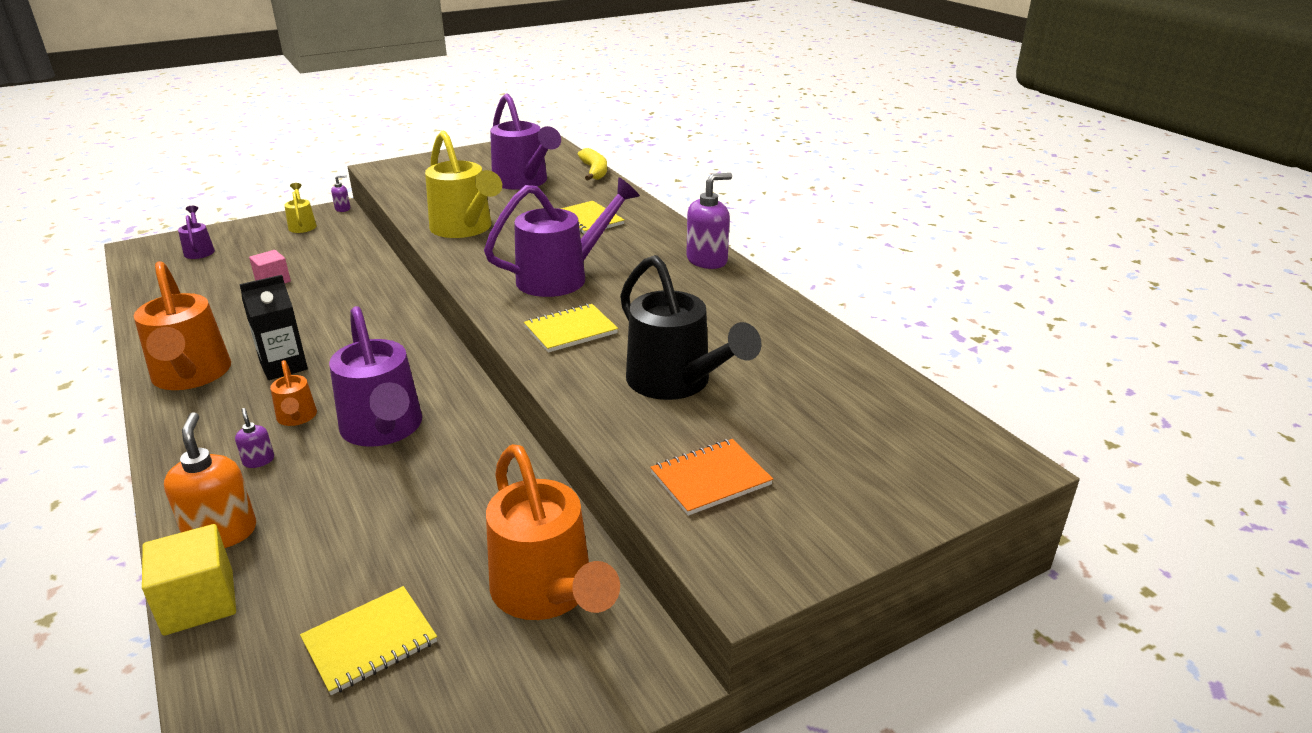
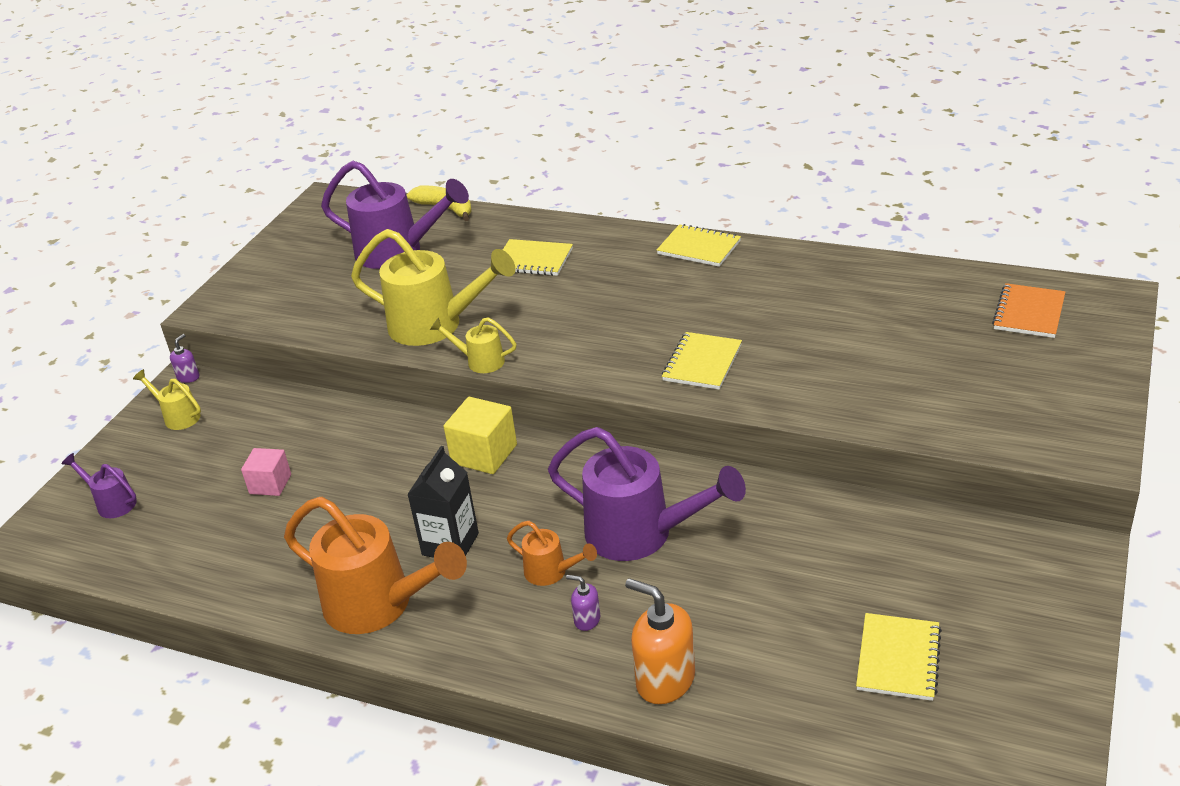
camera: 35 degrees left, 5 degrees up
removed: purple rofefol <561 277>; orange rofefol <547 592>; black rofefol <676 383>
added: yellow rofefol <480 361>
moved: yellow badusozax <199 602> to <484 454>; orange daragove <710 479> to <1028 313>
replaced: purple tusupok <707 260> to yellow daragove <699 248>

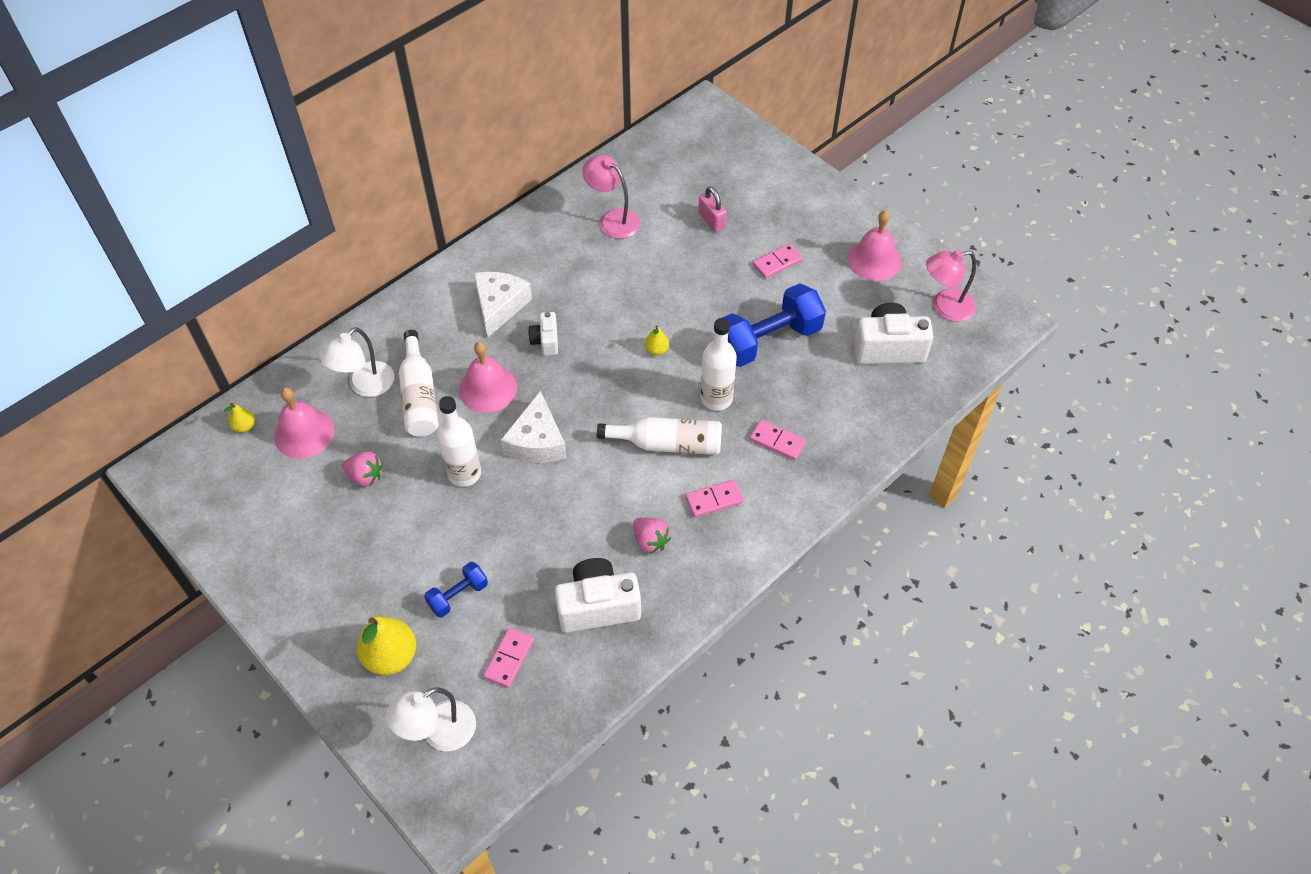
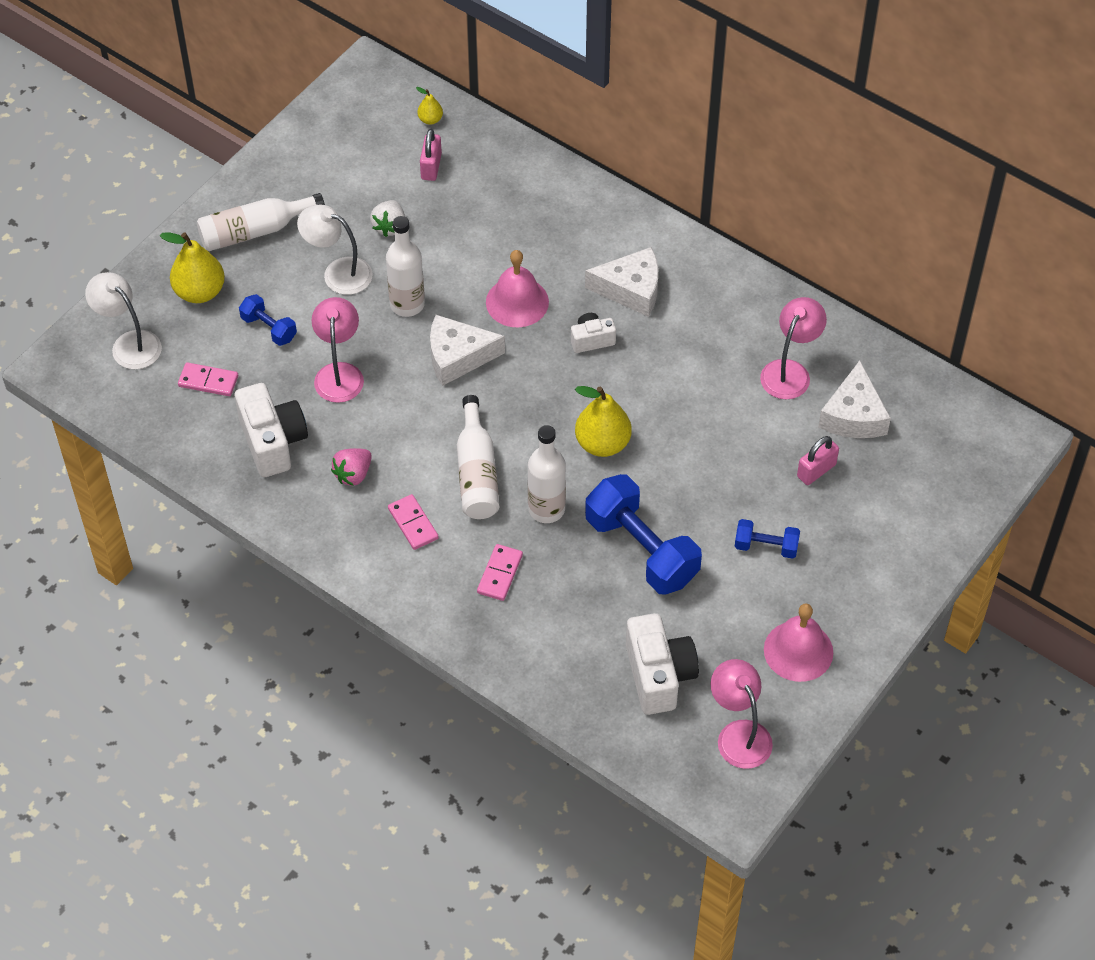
camera: 80 degrees right, 0 degrees up
added: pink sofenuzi <339 373>; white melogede <853 415>
moved: white sofenuzi <365 386> to <338 272>; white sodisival <419 396> to <254 231>
replaced: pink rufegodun <304 433> to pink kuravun <431 167>; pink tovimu <777 262> to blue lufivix <766 546>
recoloured: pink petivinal <365 476> to white petivinal <389 227>
resized: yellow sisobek <656 350> = <602 443> x2.02

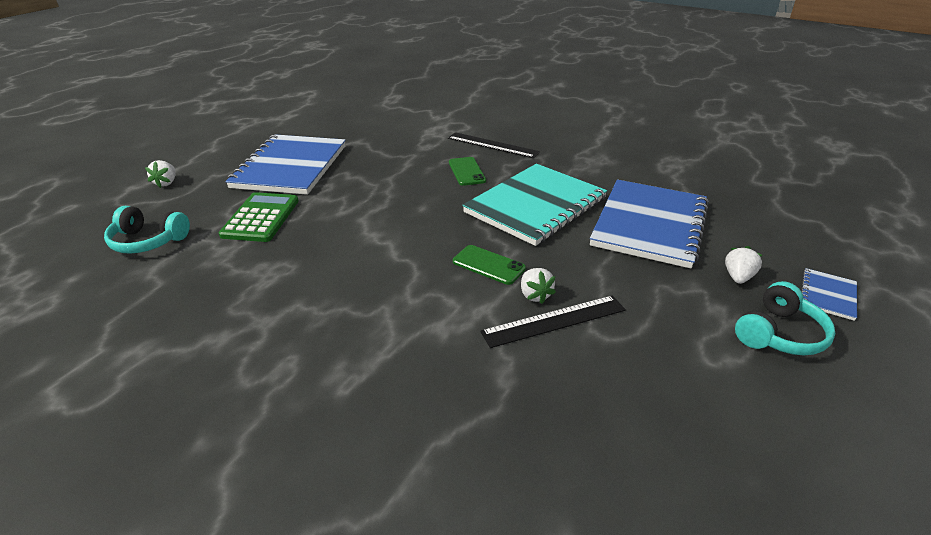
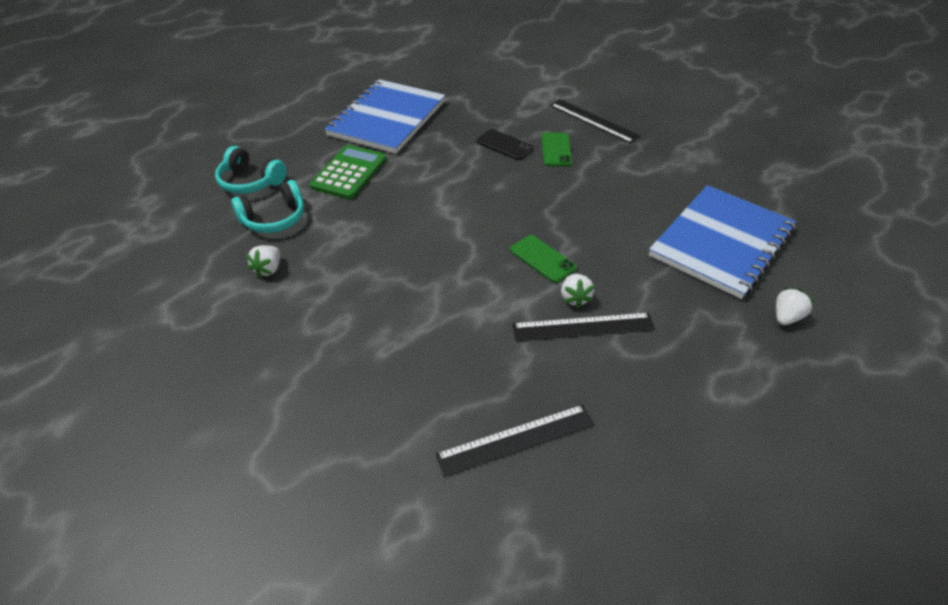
camera: 15 degrees right, 10 degrees up
removed: turquoise daragove <536 206>; blue daragove <827 295>
added: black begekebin <516 439>; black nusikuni <505 145>
moved: white petivinal <166 183> to <268 269>; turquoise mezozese <779 334> to <274 219>

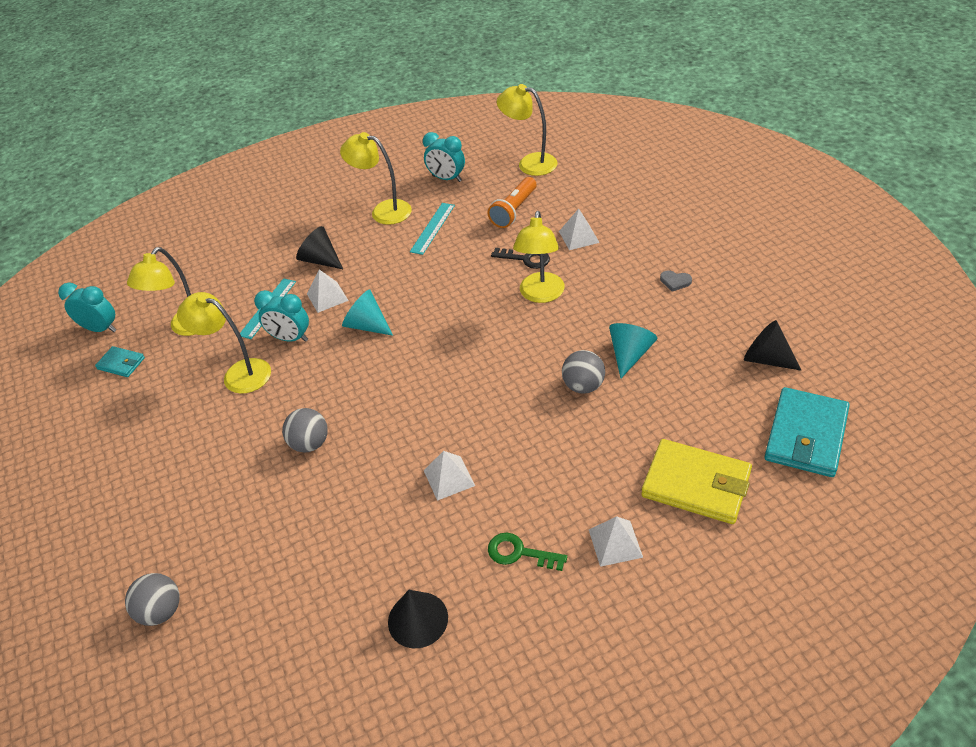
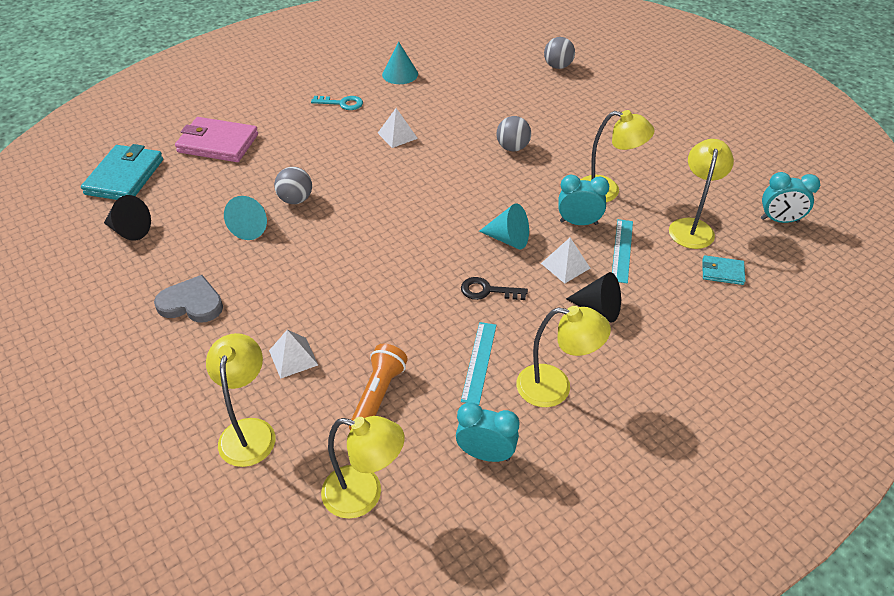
camera: 165 degrees right, 0 degrees up
removed: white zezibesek <615 543>
moved: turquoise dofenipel <121 363> to <722 272>; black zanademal <526 259> to <487 291>; yellow sofenuzi <540 295> to <249 431>
recoloured: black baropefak <418 619> to turquoise baropefak <400 74>; green zanademal <519 553> to turquoise zanademal <342 103>; yellow dofenipel <696 484> to pink dofenipel <218 143>
resized: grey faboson <675 281> = <191 303> x1.98

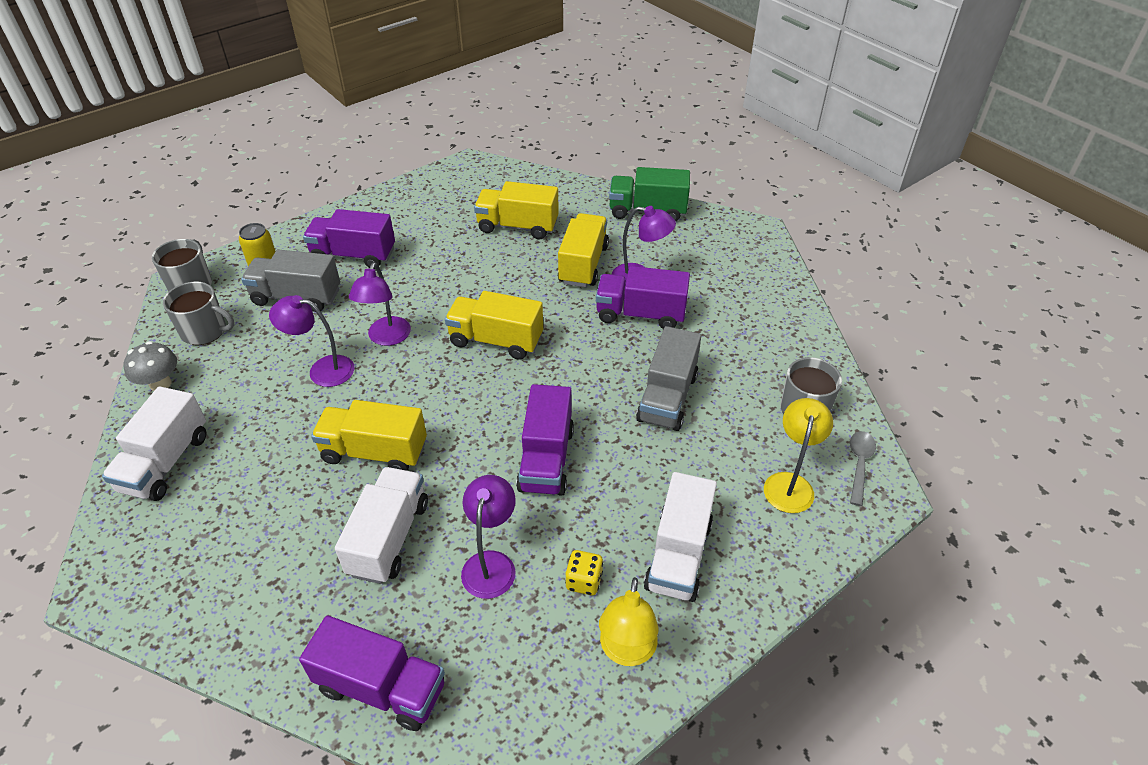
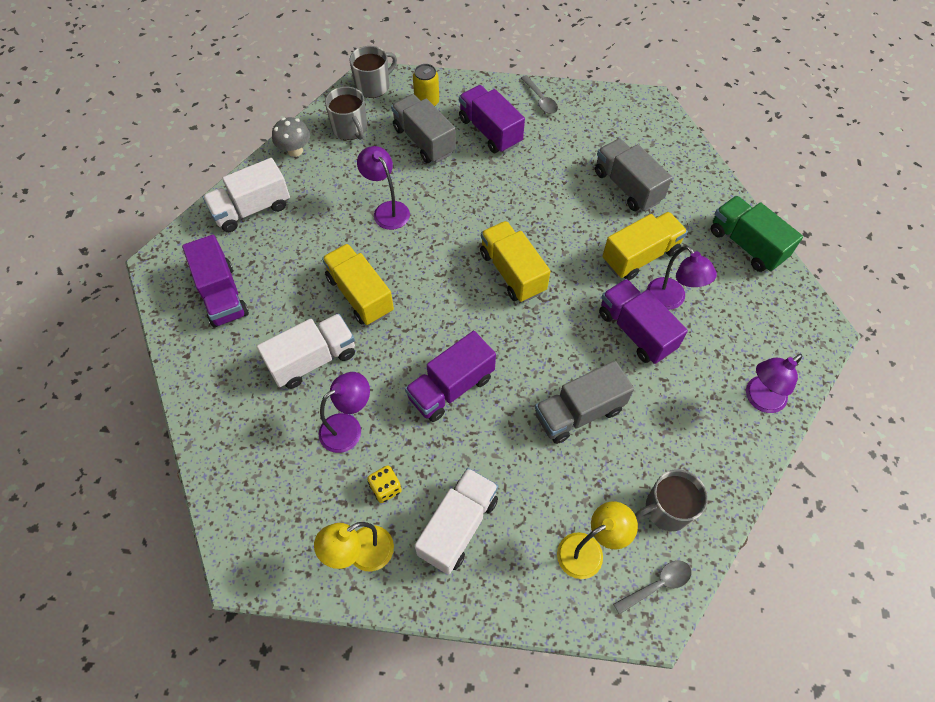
camera: 45 degrees right, 15 degrees up
added: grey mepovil <540 100>
moved: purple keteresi <381 688> to <222 295>; purple sofenuzi <386 338> to <759 399>
recoloured: yellow keteresi <518 226> to grey keteresi <627 186>
turned: white keteresi <678 555> = <458 526> 150 degrees clockwise

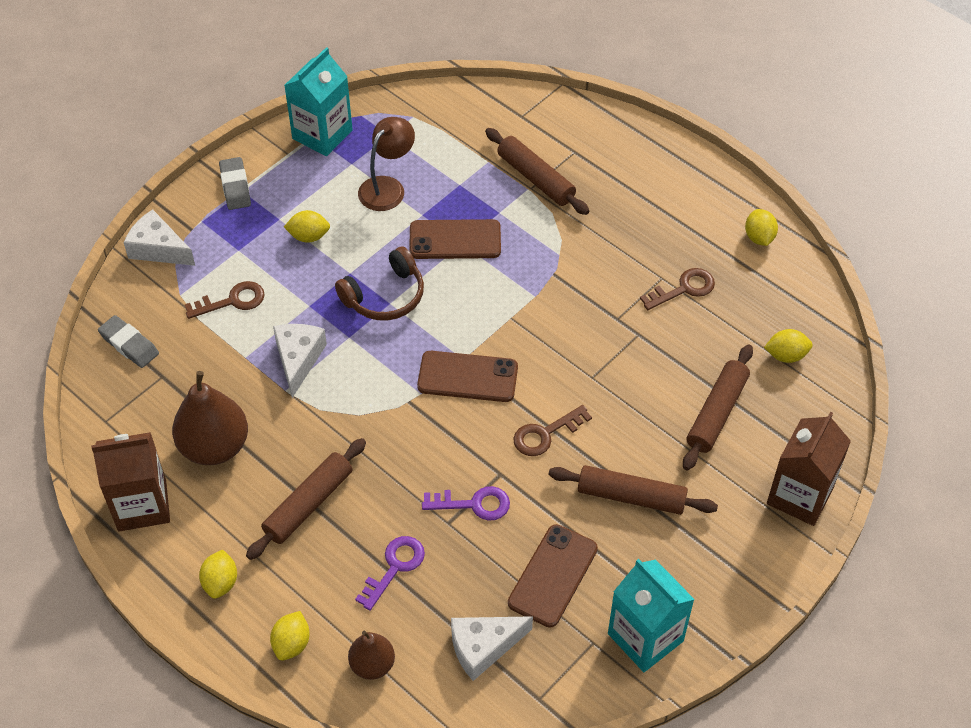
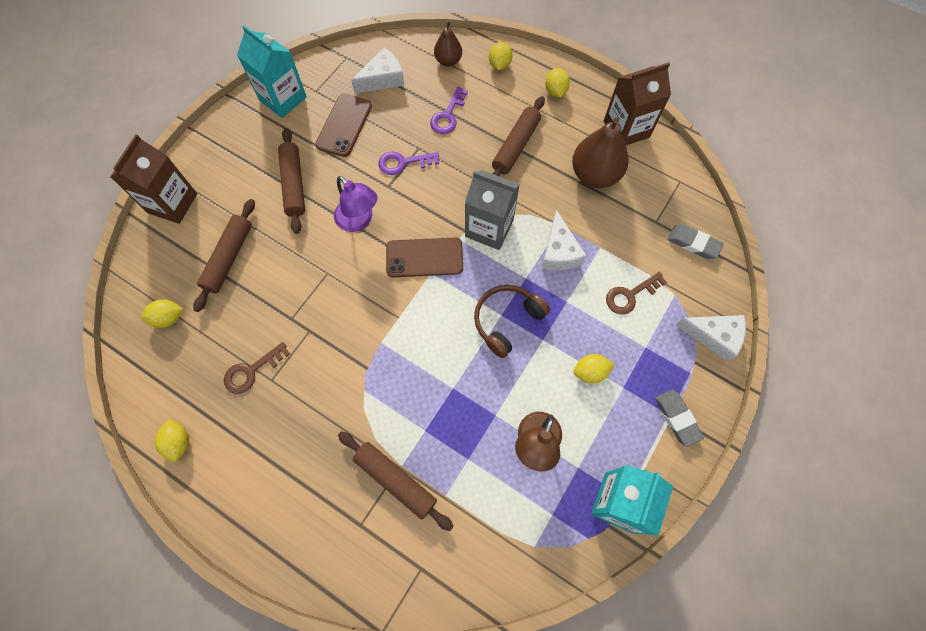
camera: 170 degrees right, 15 degrees up
removed: brown nusikuni <455 240>
added: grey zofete <489 228>
replaced: brown zanademal <545 434> to purple sofenuzi <359 221>
turned: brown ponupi <631 496> = <294 184> 75 degrees clockwise

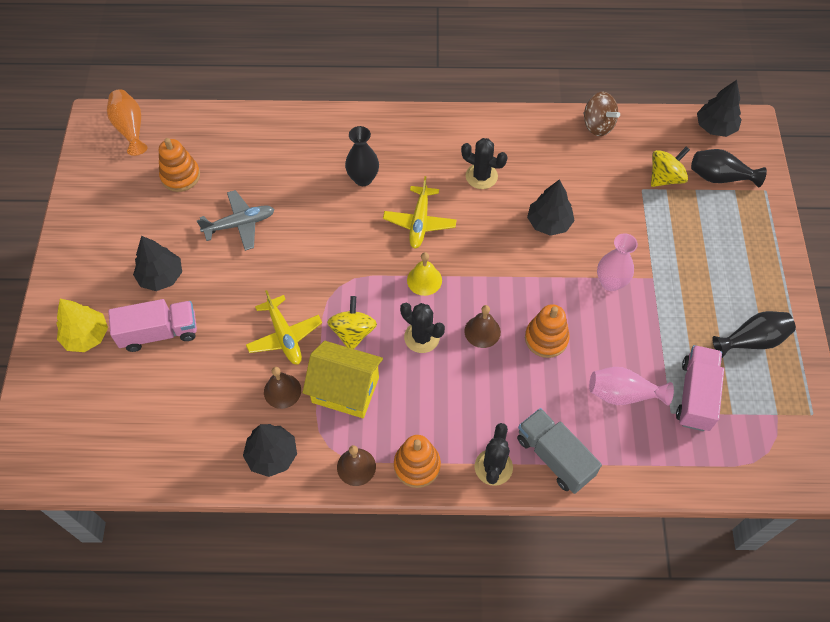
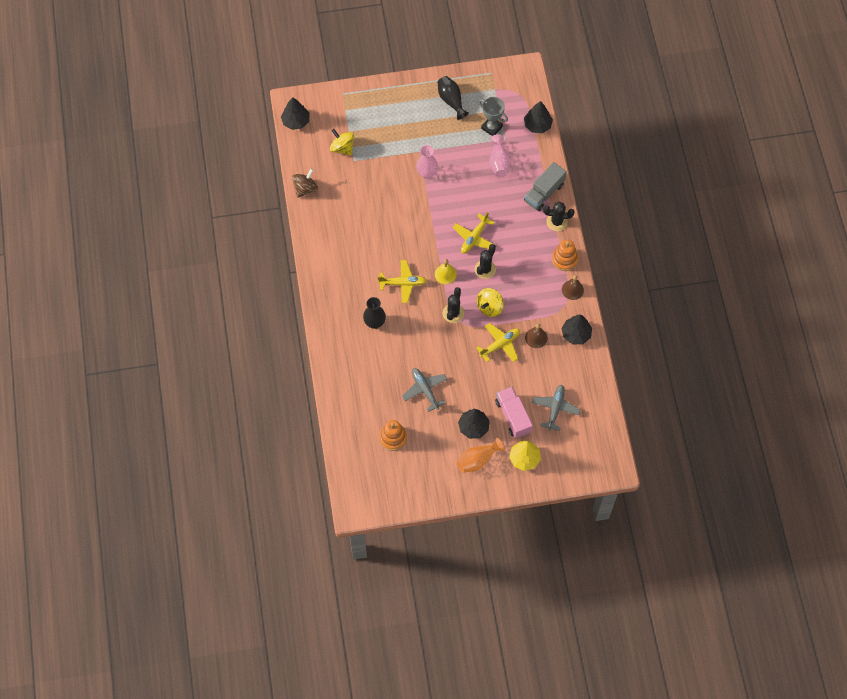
camera: 100 degrees left, 5 degrees up
removed: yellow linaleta <345 390>; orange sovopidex <546 338>; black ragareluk <720 177>
added: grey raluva <555 409>
moved: orange ragareluk <130 128> to <477 460>; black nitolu <481 176> to <453 313>; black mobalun <549 223> to <537 125>
replaced: brown rufegodun <482 331> to yellow raluva <474 238>; pink keteresi <695 395> to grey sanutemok <492 127>
turned: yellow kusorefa <353 332> = <489 307> 45 degrees counterclockwise

